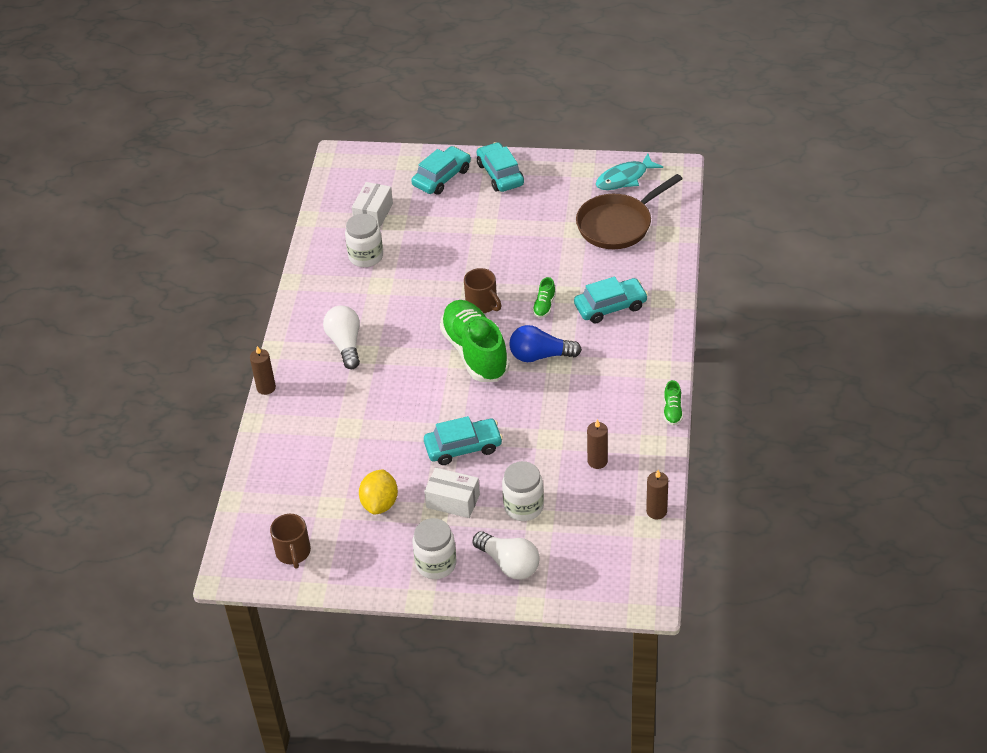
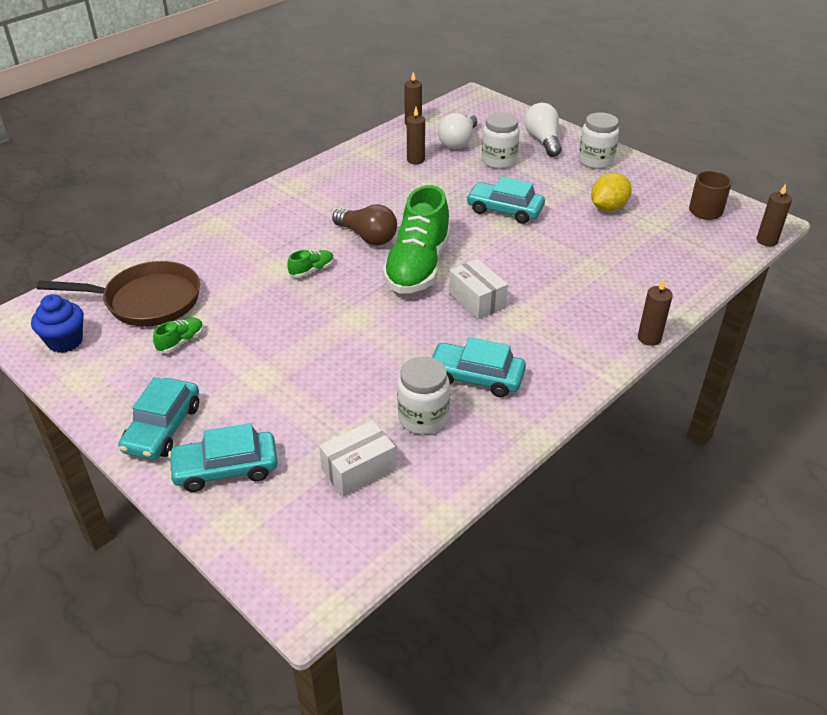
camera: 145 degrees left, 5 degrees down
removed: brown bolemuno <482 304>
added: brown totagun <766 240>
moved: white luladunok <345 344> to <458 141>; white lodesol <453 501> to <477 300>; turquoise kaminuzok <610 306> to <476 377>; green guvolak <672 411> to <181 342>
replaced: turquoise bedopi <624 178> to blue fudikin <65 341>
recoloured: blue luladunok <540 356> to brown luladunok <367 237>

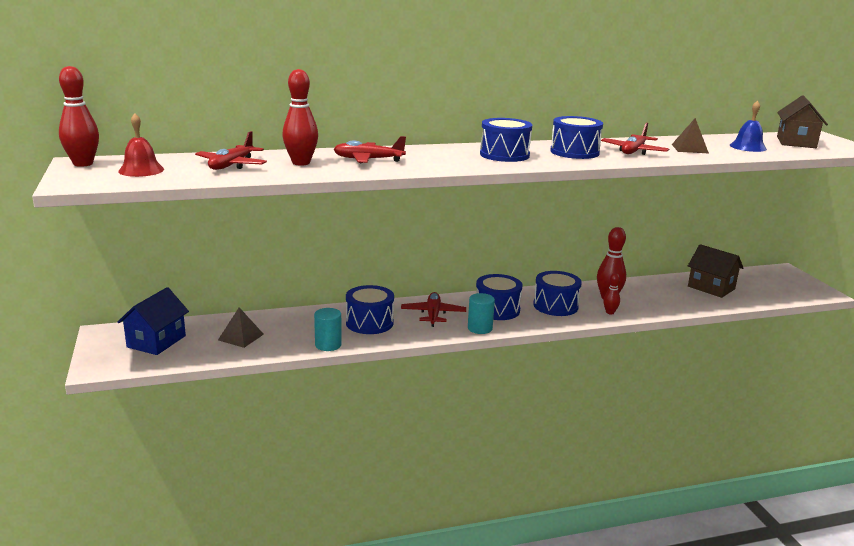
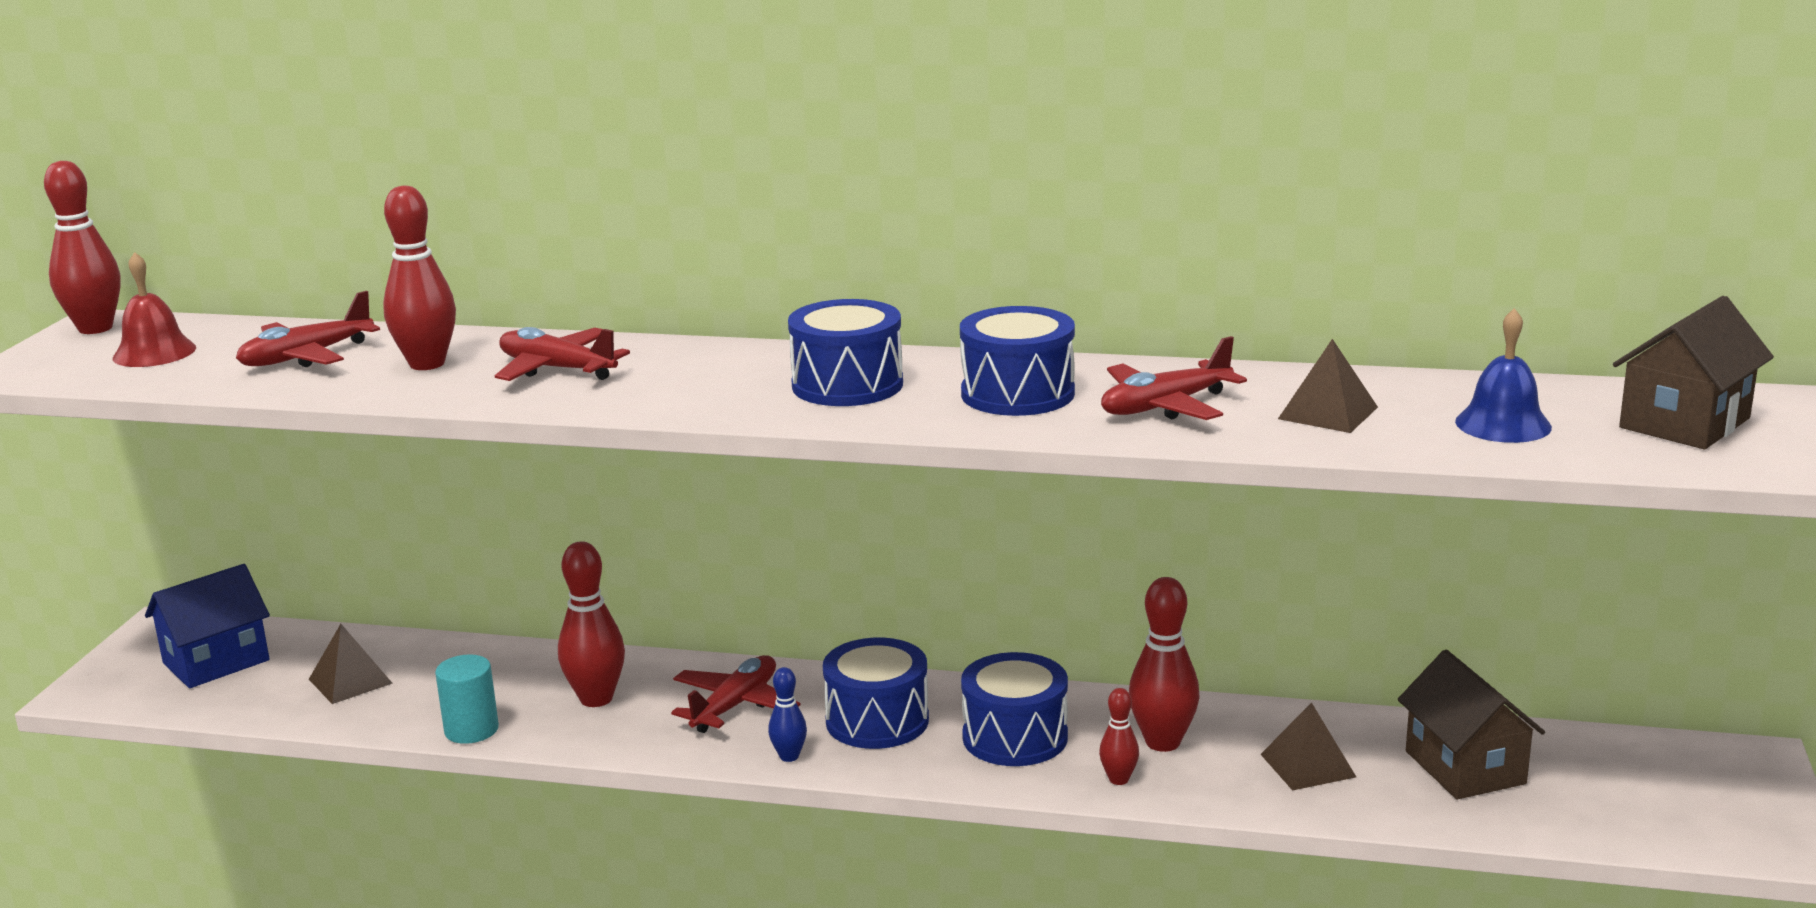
camera: 30 degrees right, 0 degrees up
added: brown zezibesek <1307 765>
replaced: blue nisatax <369 323> to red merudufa <596 699>; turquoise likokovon <480 328> to blue merudufa <789 756>

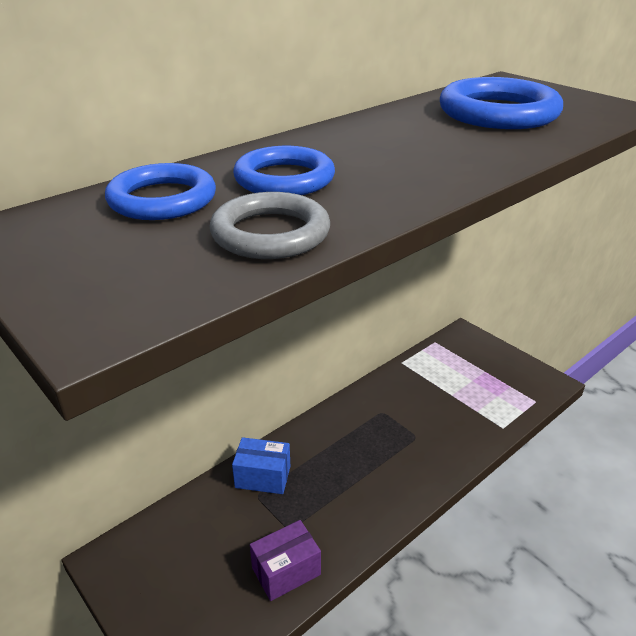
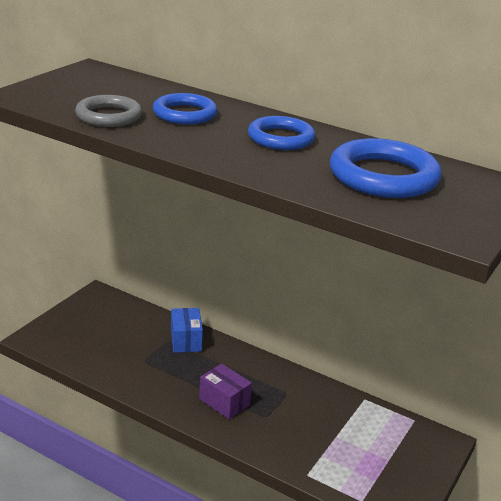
camera: 70 degrees right, 5 degrees down
moved: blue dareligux <162 199> to <281 138>; purple lodesol <286 571> to <224 402>

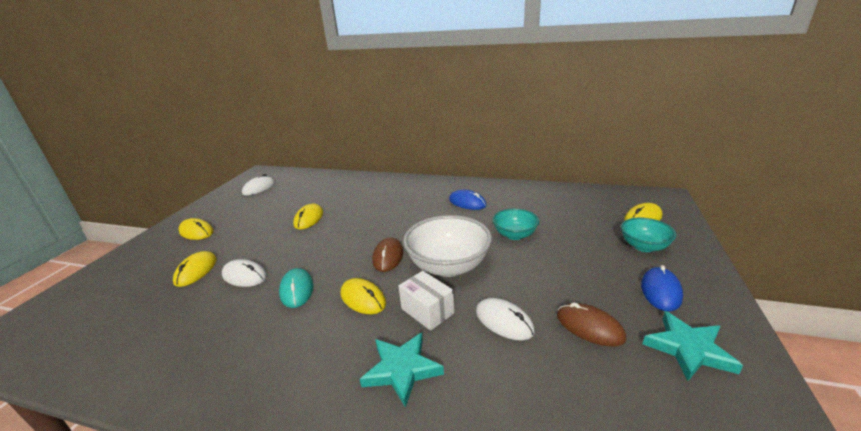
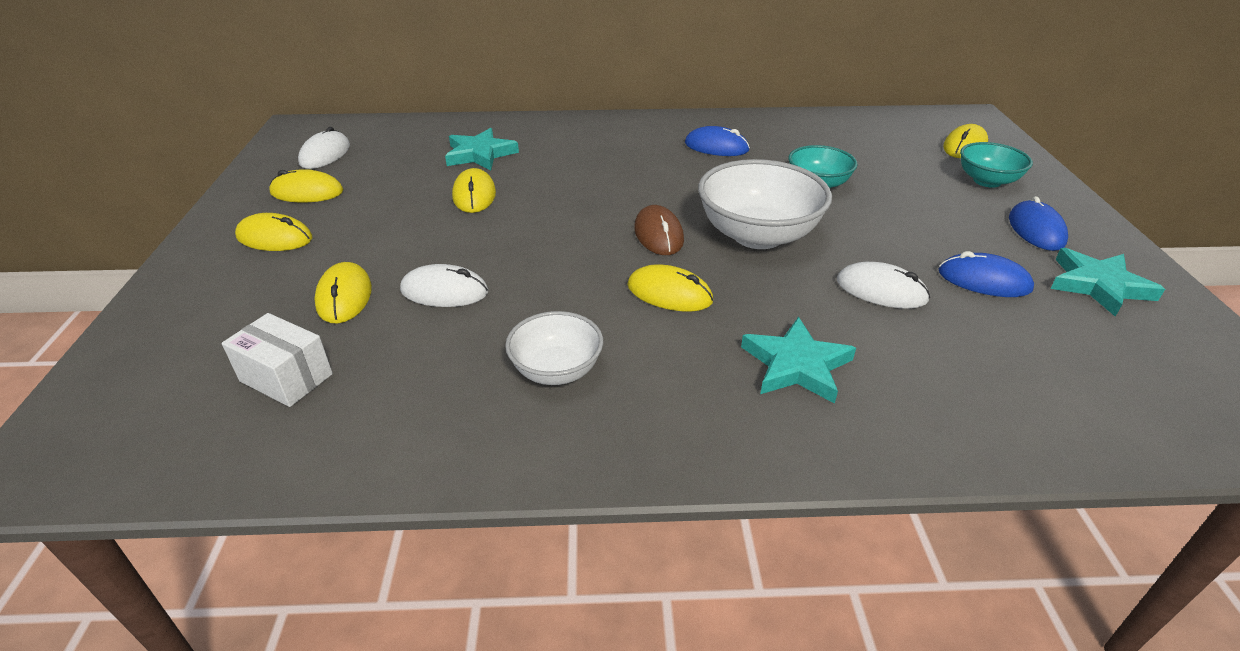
camera: 20 degrees left, 10 degrees up
removed: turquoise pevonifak <297 290>
added: yellow pevonifak <307 192>; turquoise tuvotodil <480 154>; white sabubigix <556 370>
moved: white lodesol <427 311> to <286 377>
recoloured: brown pevonifak <589 327> to blue pevonifak <984 280>

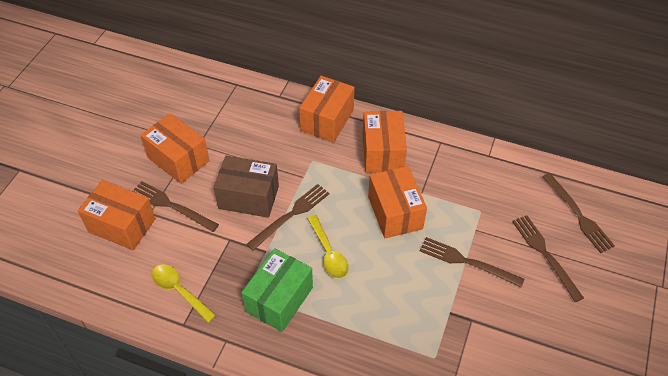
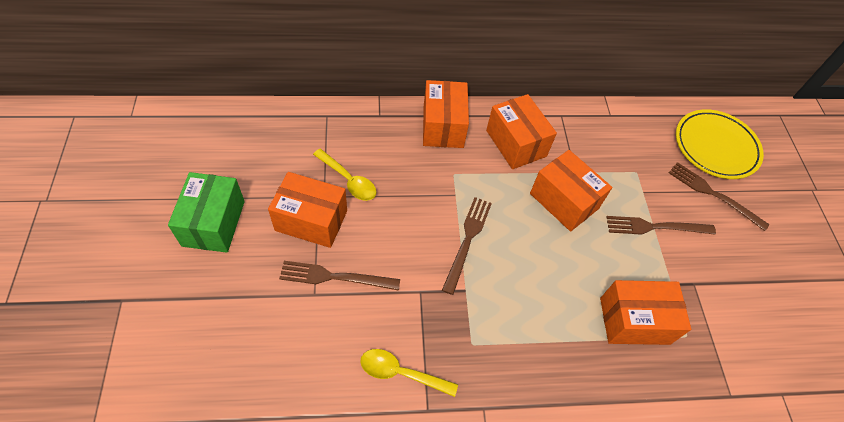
camera: 30 degrees left, 5 degrees up
removed: brown lodesol <248 197>
moved: orange lodesol <122 225> to <634 321>; green lodesol <279 299> to <214 223>; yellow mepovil <328 253> to <349 180>
replaced: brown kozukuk <578 215> to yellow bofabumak <715 147>

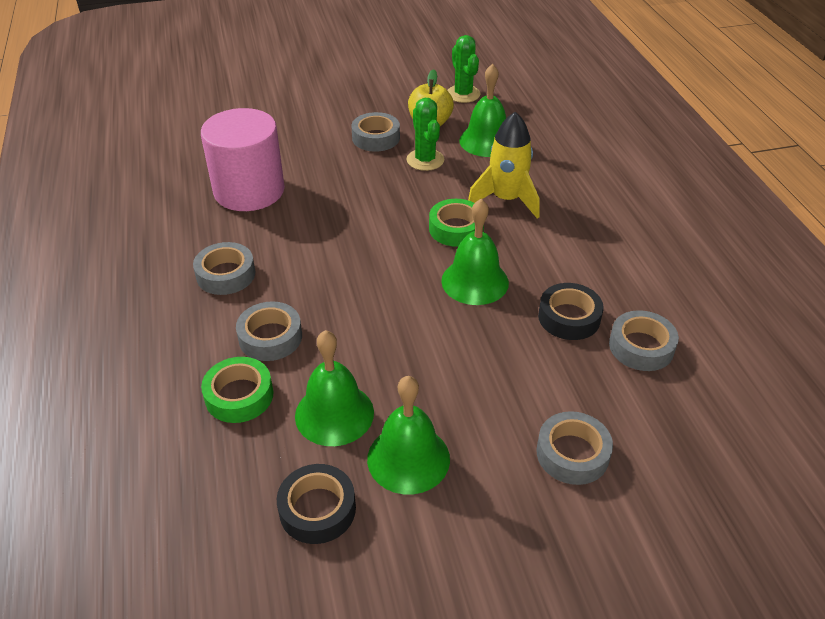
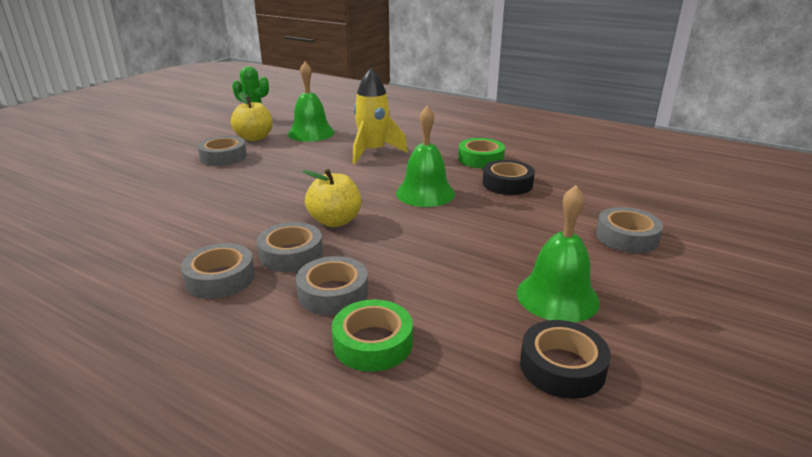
camera: 45 degrees left, 15 degrees down
removed: pink likokovon <249 190>; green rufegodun <334 414>; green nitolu <425 160>
added: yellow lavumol <335 221>
moved: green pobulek <456 229> to <480 159>; grey pobulek <641 347> to <291 254>

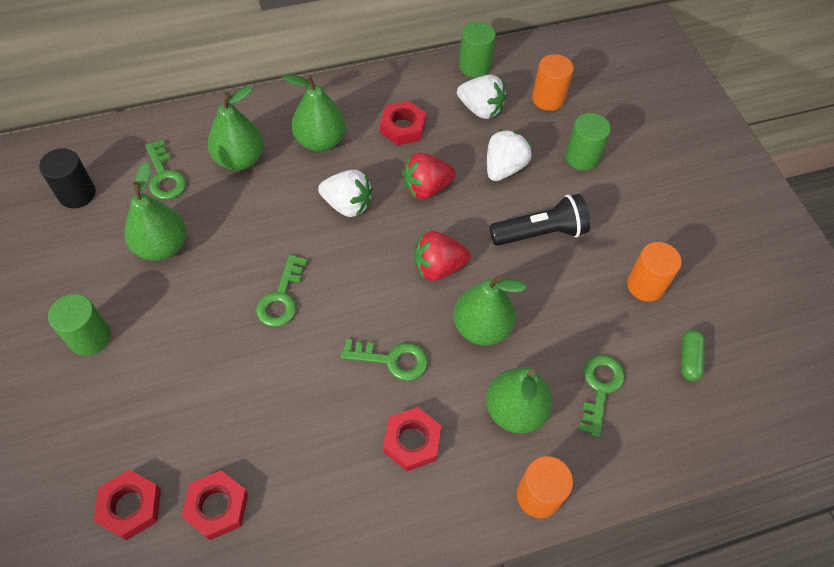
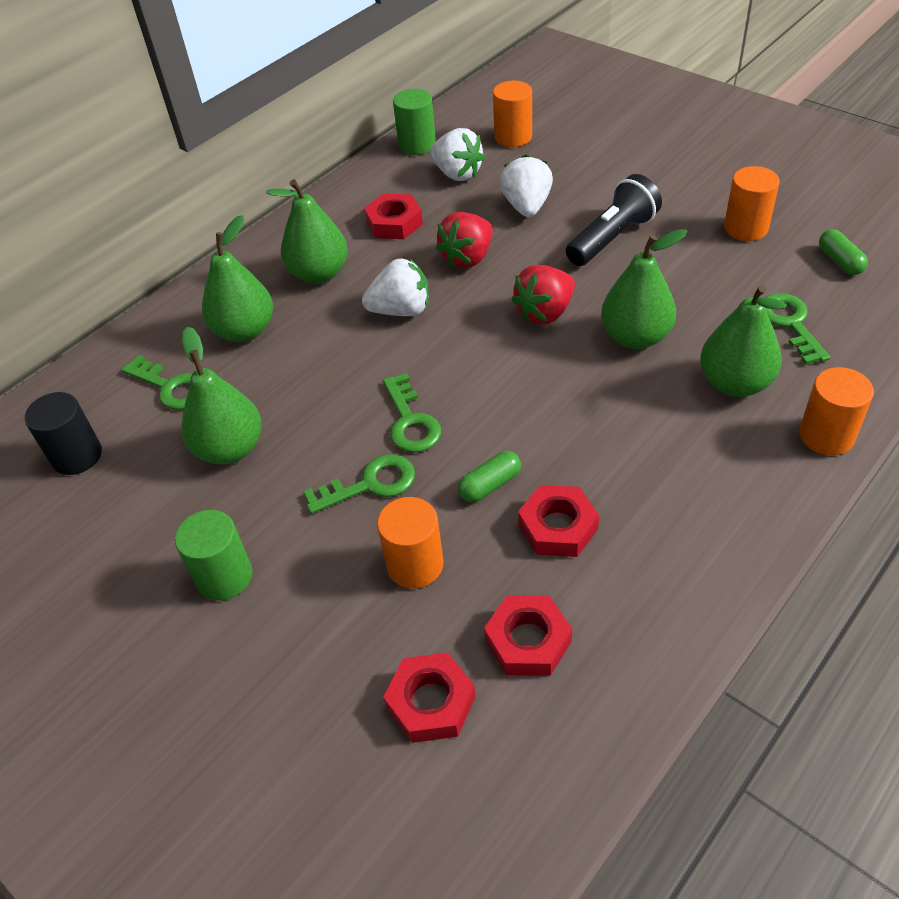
camera: 25 degrees left, 10 degrees down
removed: green likokovon <582 157>
added: orange likokovon <415 565>; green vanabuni <490 485>
moved: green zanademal <391 359> to <370 484>; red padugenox <412 441> to <558 527>
turned: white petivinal <480 109> = <457 174> 45 degrees clockwise

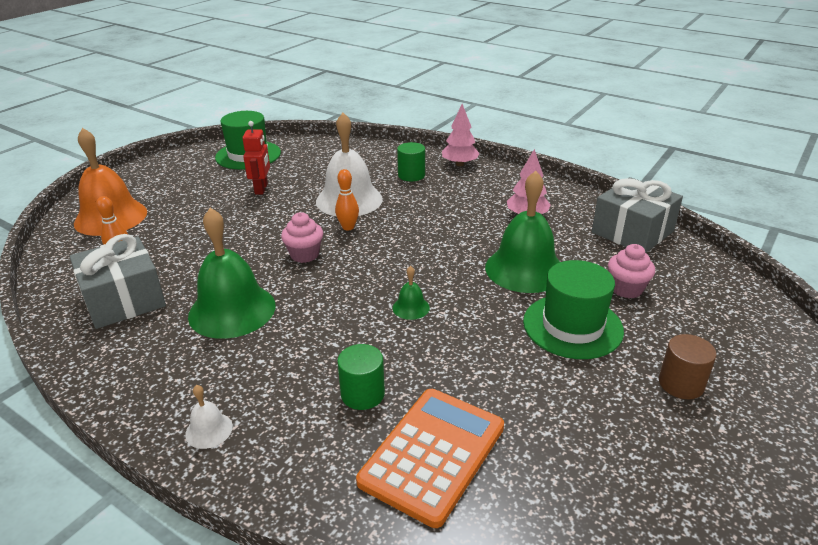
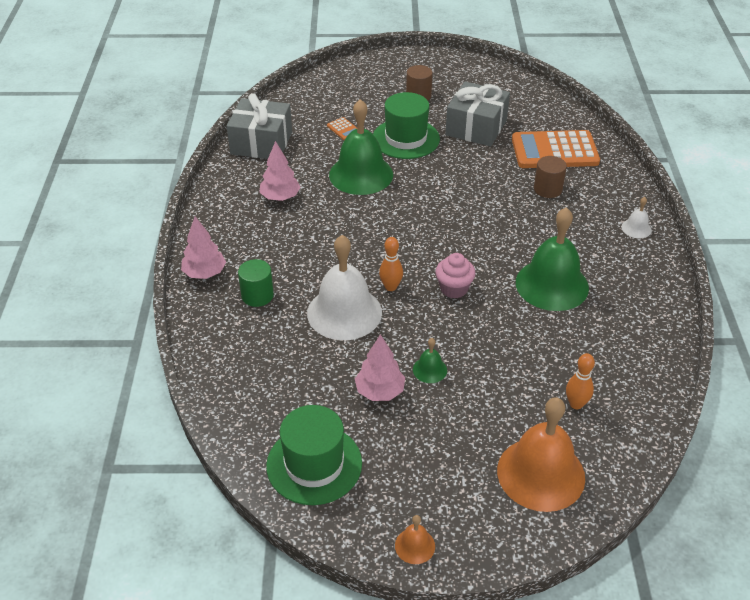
camera: 125 degrees left, 10 degrees up
added: orange rufegodun <415 546>
moved: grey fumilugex <124 299> to <476 127>; green rufegodun <411 307> to <429 370>
replaced: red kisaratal <261 189> to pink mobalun <380 391>; pink fudikin <626 289> to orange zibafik <344 129>
recoloured: green likokovon <362 394> to brown likokovon <547 189>

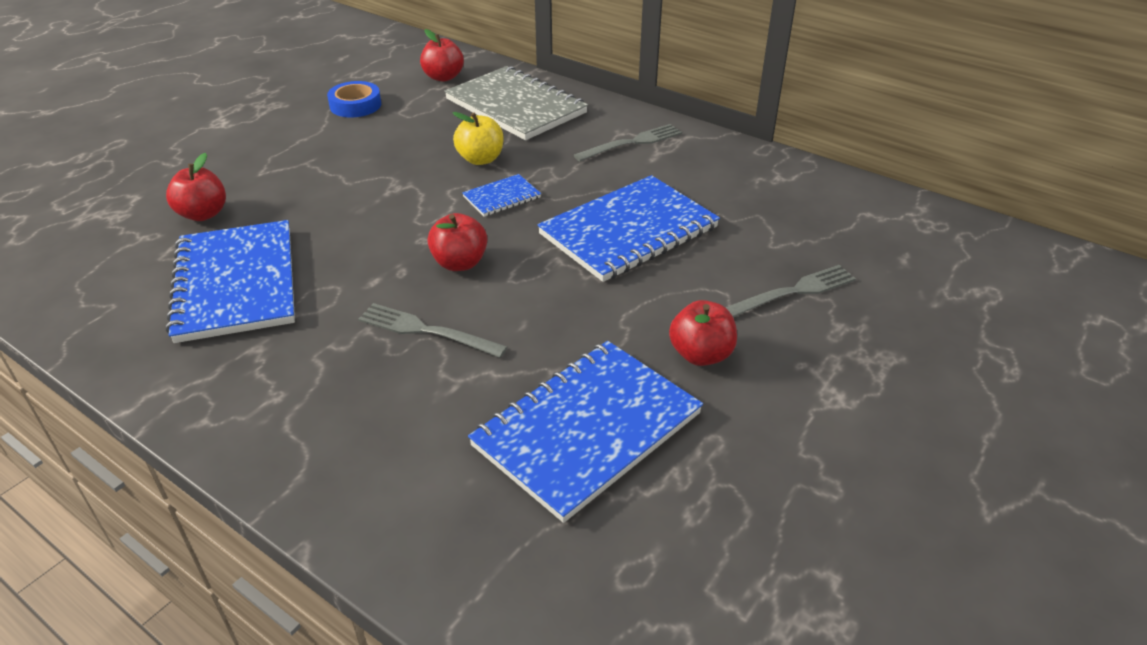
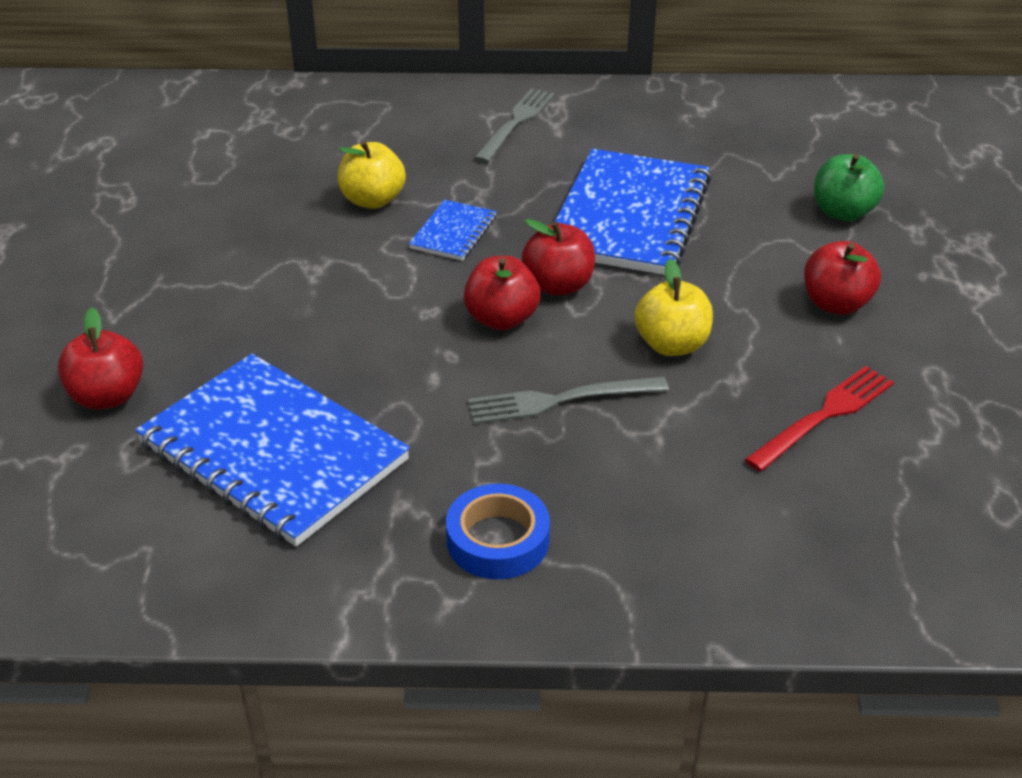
camera: 35 degrees left, 0 degrees up
removed: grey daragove <516 106>
added: yellow lavumol <671 345>
moved: blue pobulek <355 105> to <498 540>; red lavumol <443 77> to <558 285>
replaced: blue daragove <587 429> to red kozukuk <825 415>; grey kozukuk <794 291> to green lavumol <842 213>

